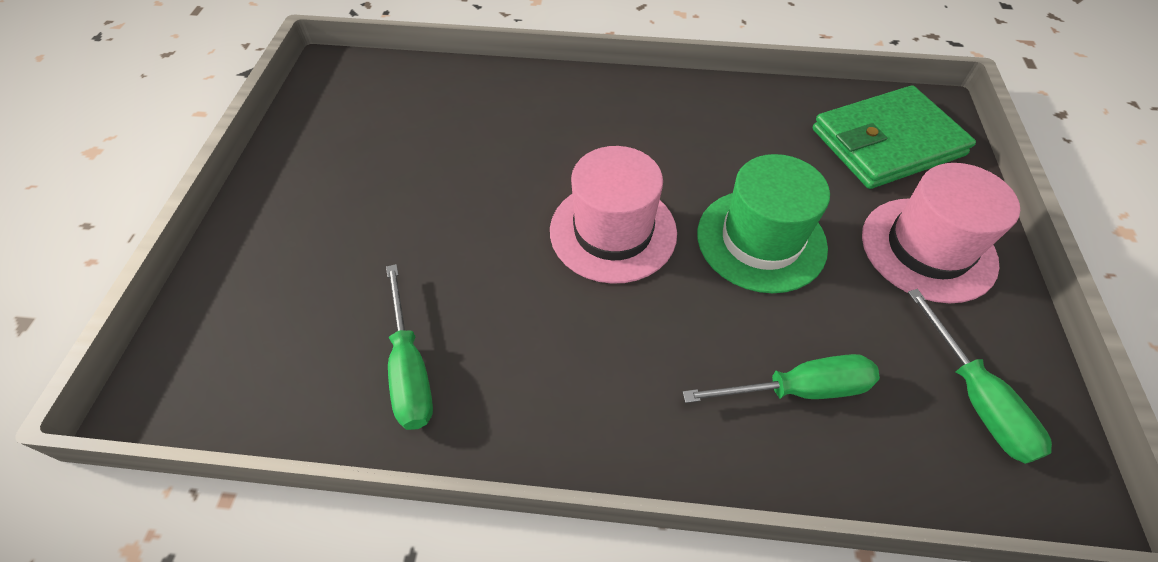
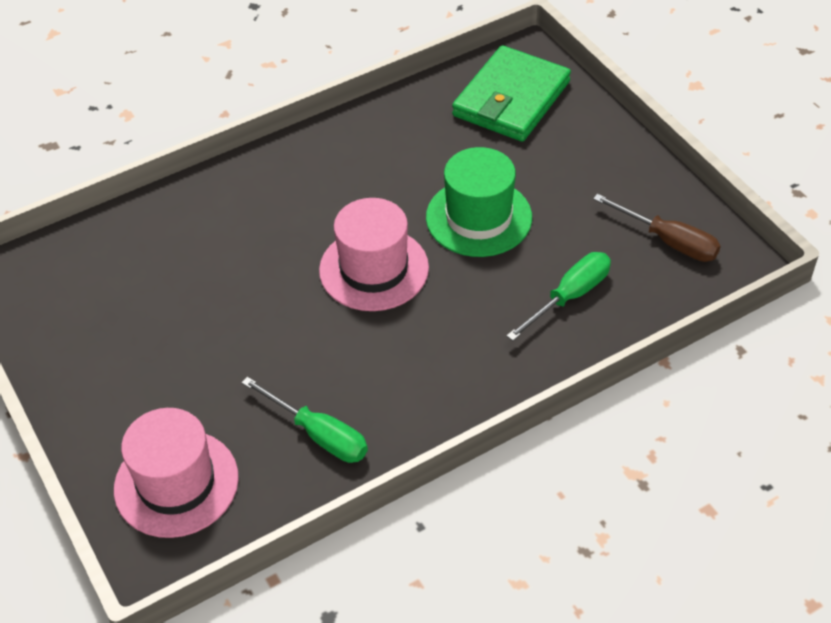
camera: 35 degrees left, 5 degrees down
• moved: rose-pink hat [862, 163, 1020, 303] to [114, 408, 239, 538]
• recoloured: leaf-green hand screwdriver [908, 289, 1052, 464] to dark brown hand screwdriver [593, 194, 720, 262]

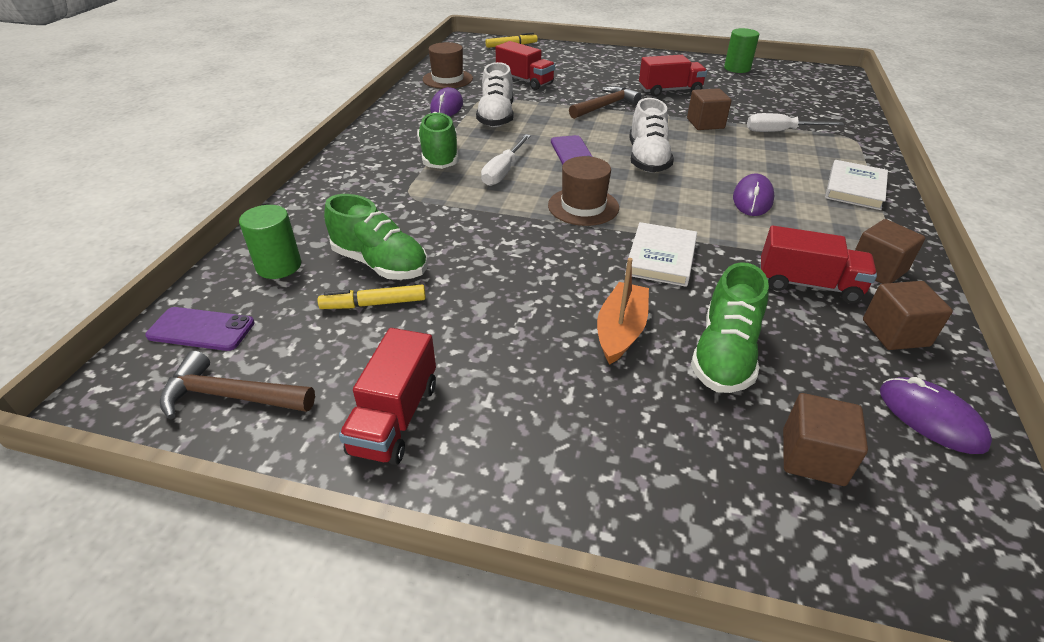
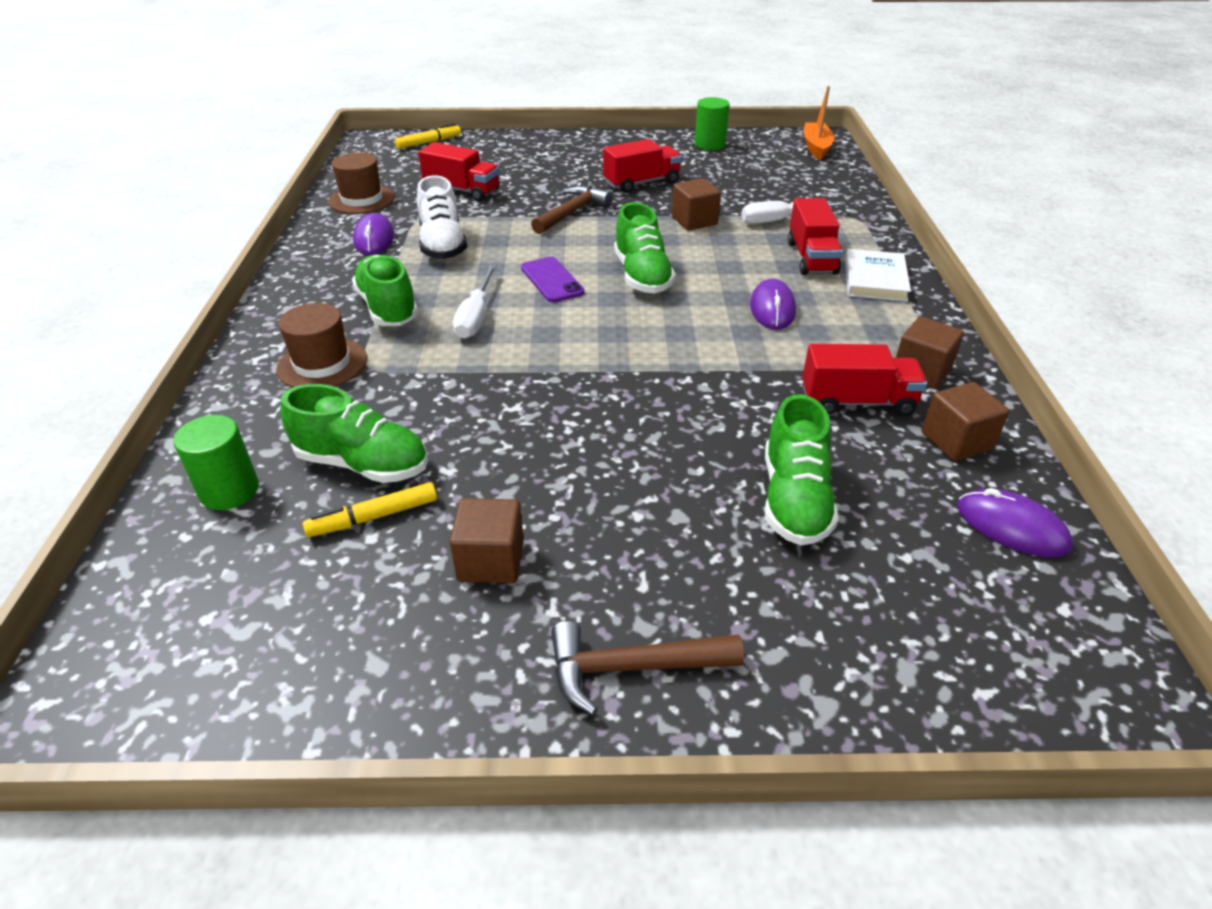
camera: 15 degrees left, 0 degrees up
• removed: violet smartphone [145, 307, 255, 351]
• removed: pure white hardback [625, 222, 697, 287]
• moved: dark brown carpenter's hammer [159, 351, 315, 419] to [551, 621, 744, 715]
• moved: scarlet truck [339, 328, 436, 465] to [788, 198, 843, 275]
• moved: dark brown hat [548, 156, 619, 226] to [276, 303, 367, 388]
• moved: orange-coloured toy boat [597, 258, 649, 365] to [804, 86, 835, 160]
• moved: dark brown block [783, 393, 868, 486] to [450, 498, 524, 583]
• recoloured: pure white sneaker [630, 98, 674, 173] to leaf-green sneaker [614, 202, 676, 293]

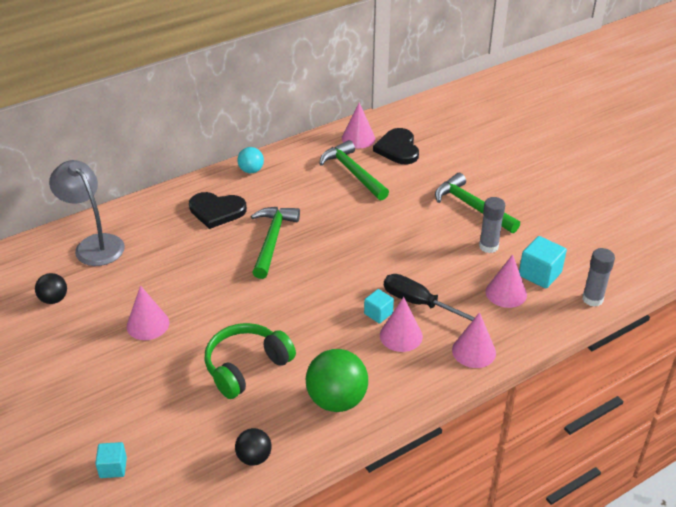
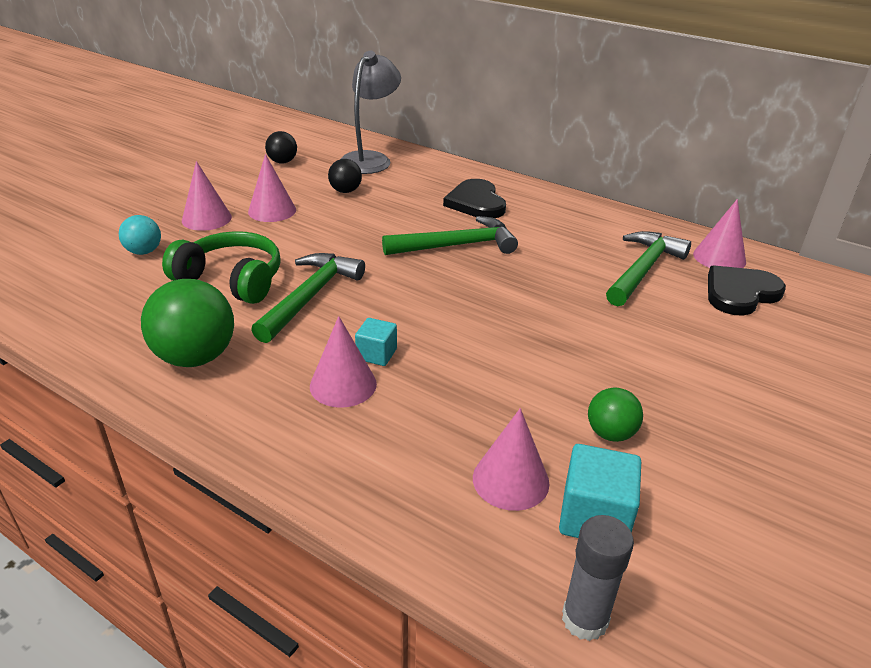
camera: 65 degrees right, 5 degrees down
• removed: turquoise block [95, 442, 127, 478]
• removed: jet-black hand screwdriver [384, 274, 475, 321]
• moved: jet-black play ball [235, 428, 272, 466] to [328, 159, 362, 193]
• moved: turquoise play ball [237, 147, 264, 173] to [119, 215, 161, 255]
• moved: leaf-green carpenter's hammer [435, 173, 520, 233] to [251, 253, 365, 343]
• moved: rose-pink cone [452, 312, 496, 368] to [182, 161, 232, 231]
• replaced: grey stick of glue [479, 197, 505, 253] to leaf-green play ball [588, 388, 643, 442]

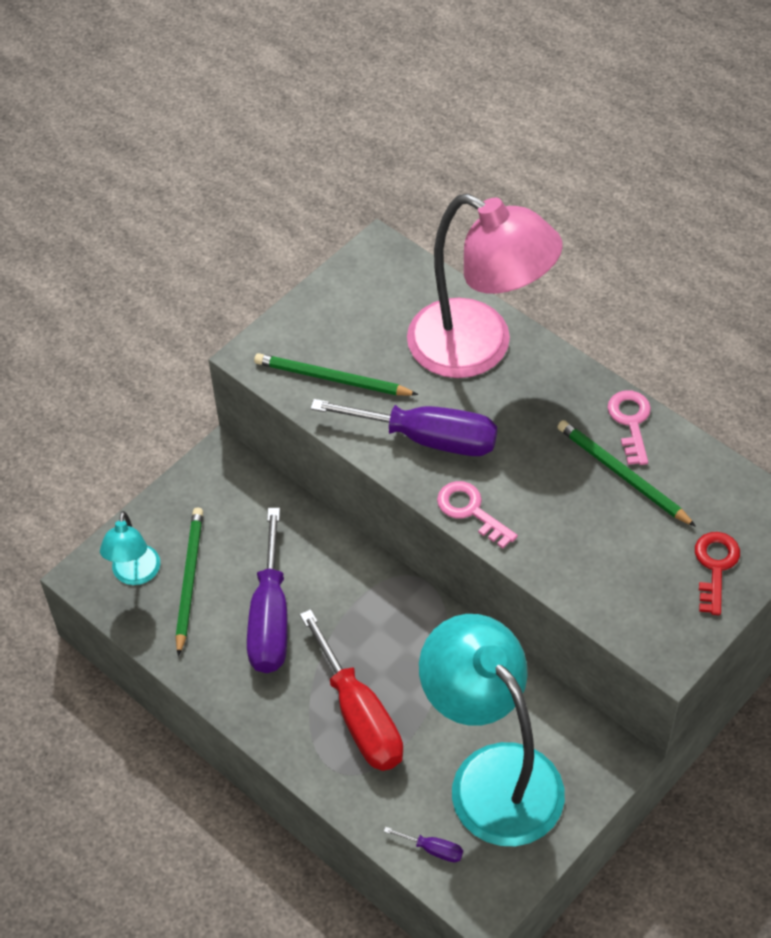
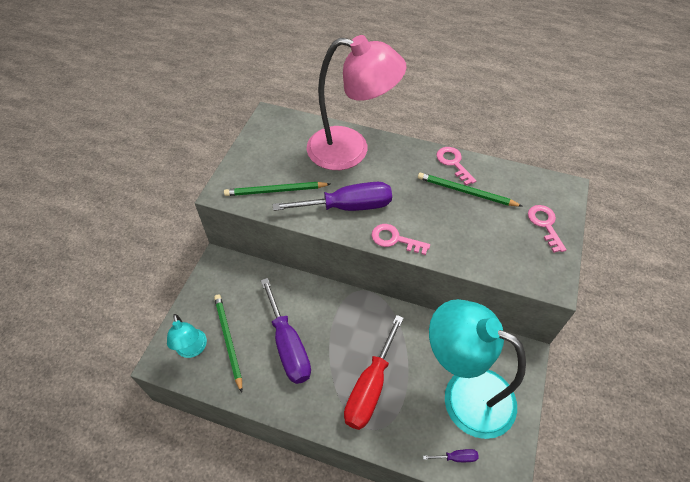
camera: 25 degrees left, 0 degrees up
• recoloured: scarlet latchkey [695, 532, 740, 615] to rose-pink latchkey [528, 205, 567, 253]
• turned: scarlet hand screwdriver [300, 609, 403, 771] = [344, 315, 404, 430] 75 degrees clockwise

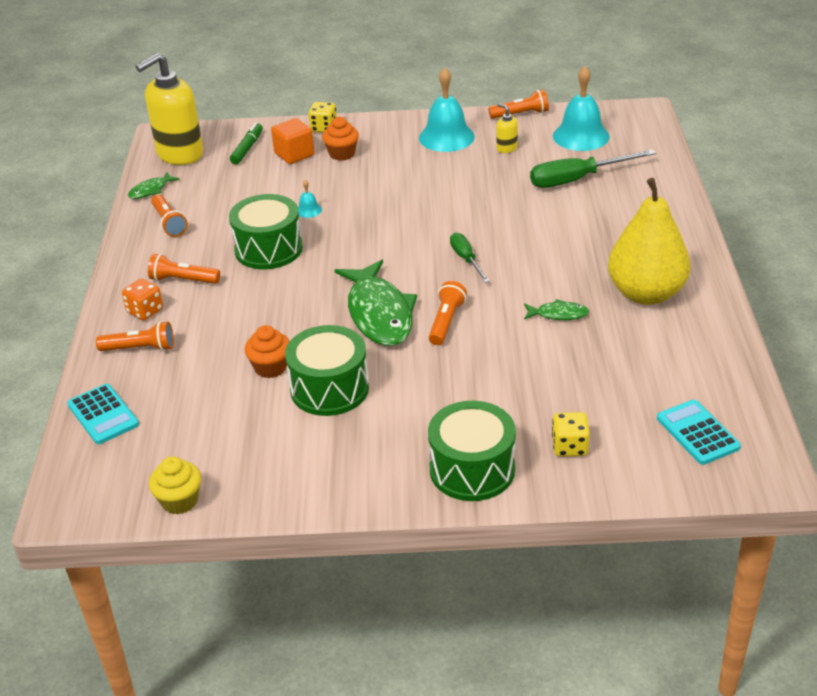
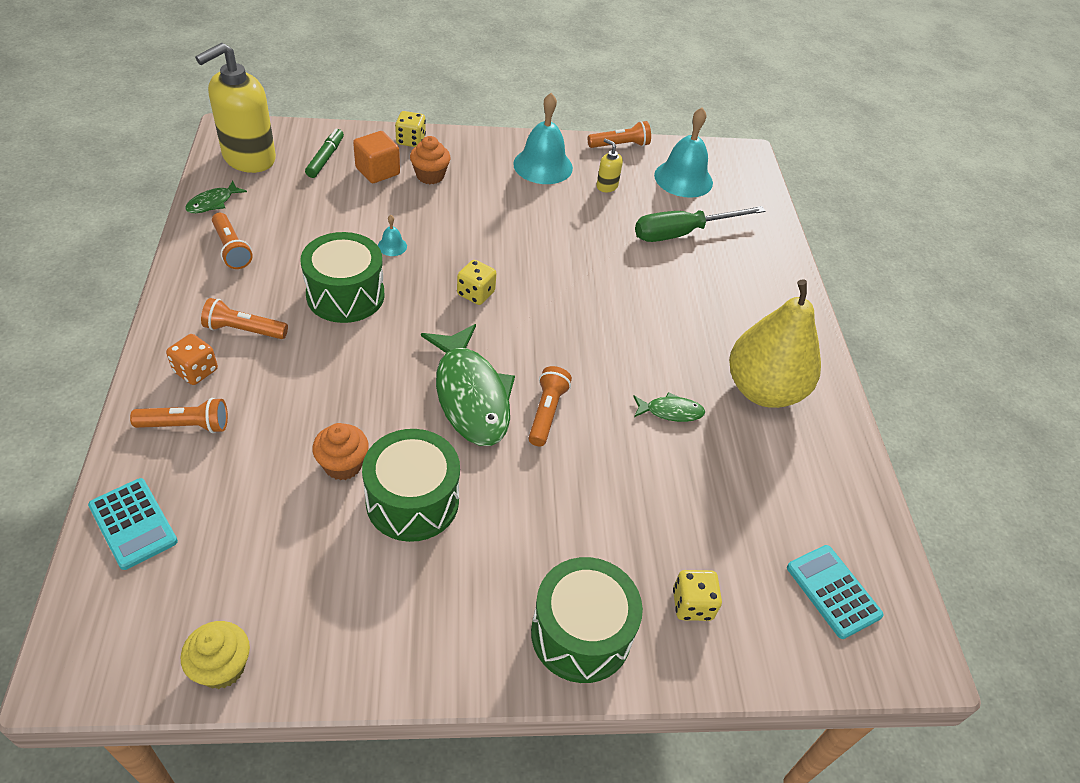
camera: 10 degrees left, 10 degrees up
• removed: leaf-green hand screwdriver [450, 233, 489, 283]
• added: golden game die [457, 260, 497, 305]

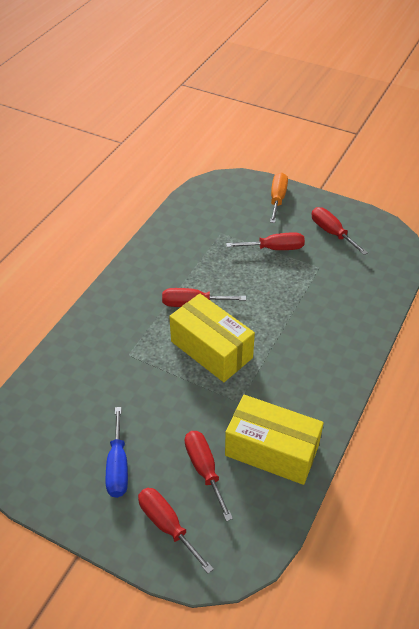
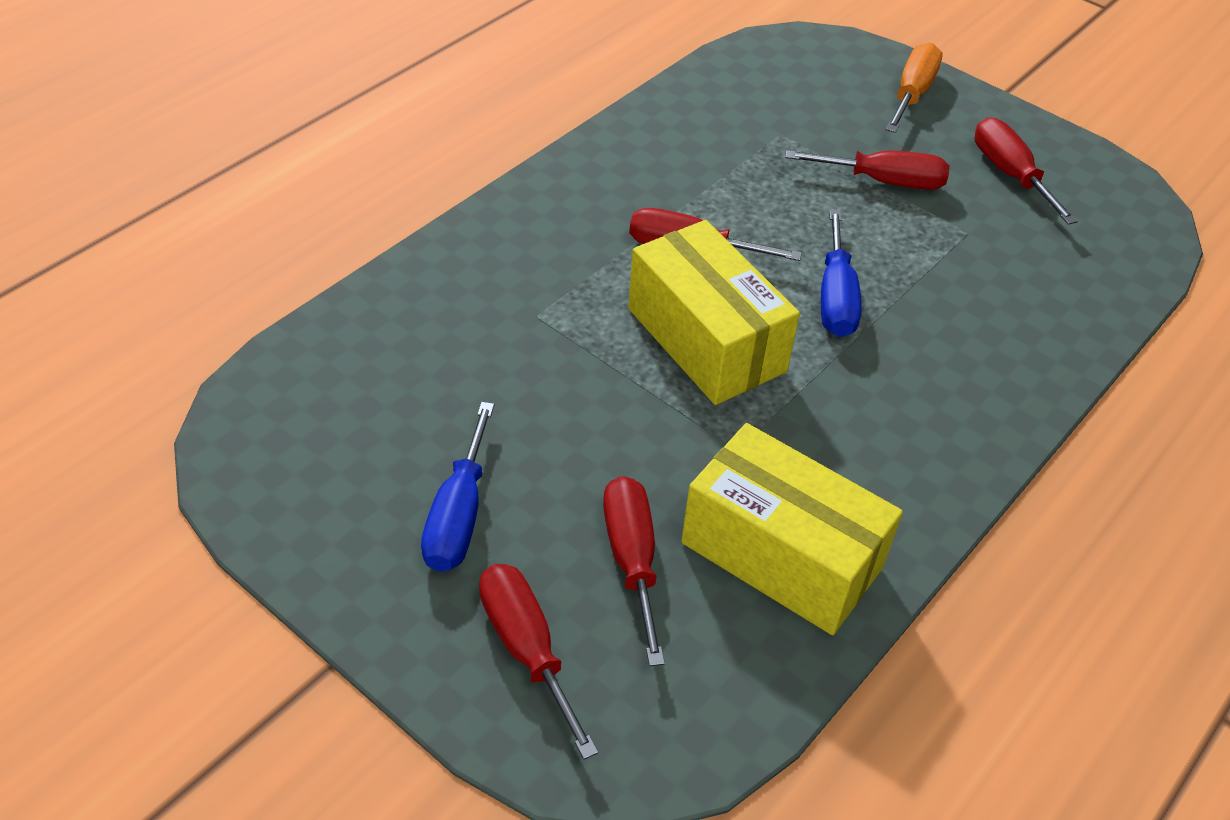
camera: 10 degrees right, 0 degrees up
• added: royal blue hand screwdriver [821, 209, 862, 337]

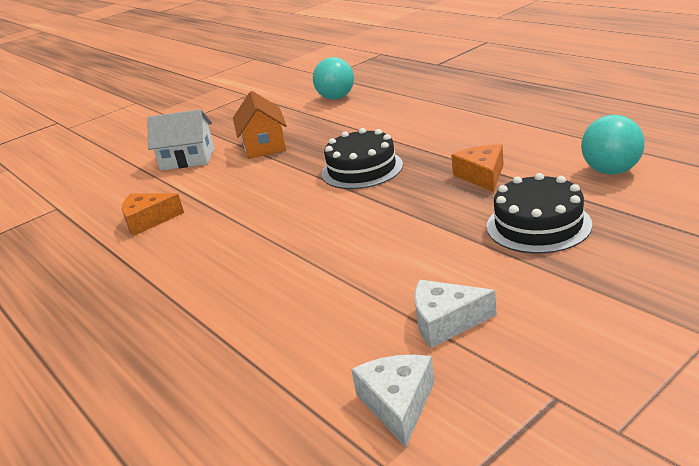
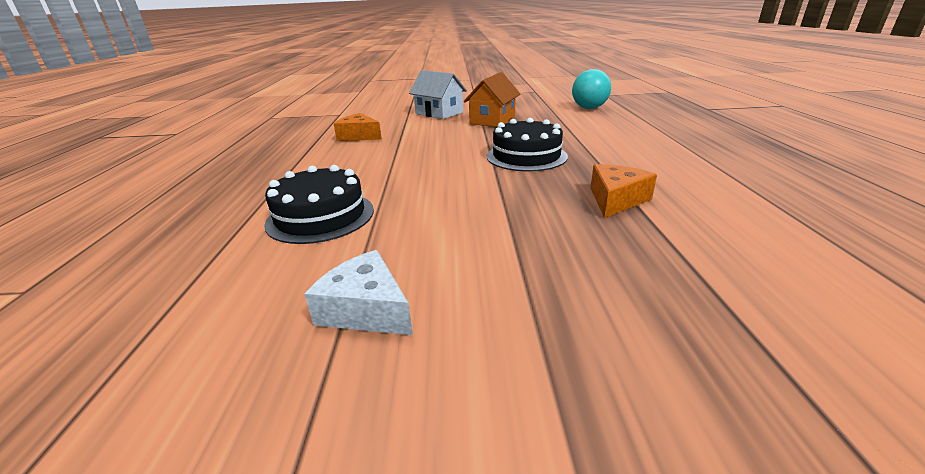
camera: 35 degrees right, 0 degrees up
• removed: pure white cheese wedge [351, 355, 435, 448]
• removed: turquoise play ball [581, 115, 645, 175]
• moved: jet-black layer cake [487, 173, 592, 254] to [264, 165, 374, 244]

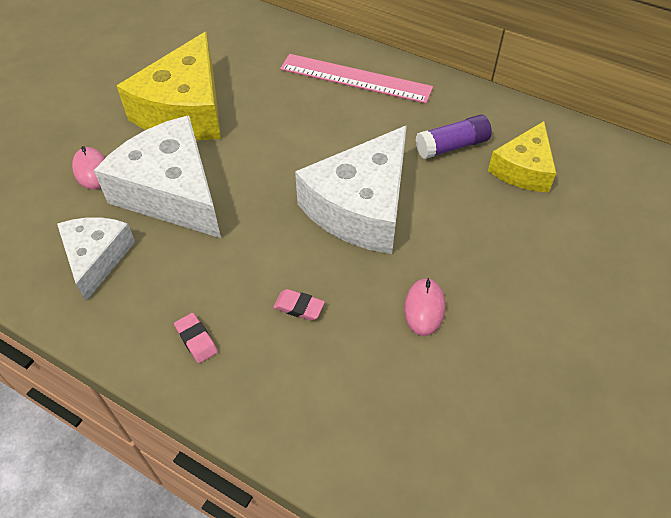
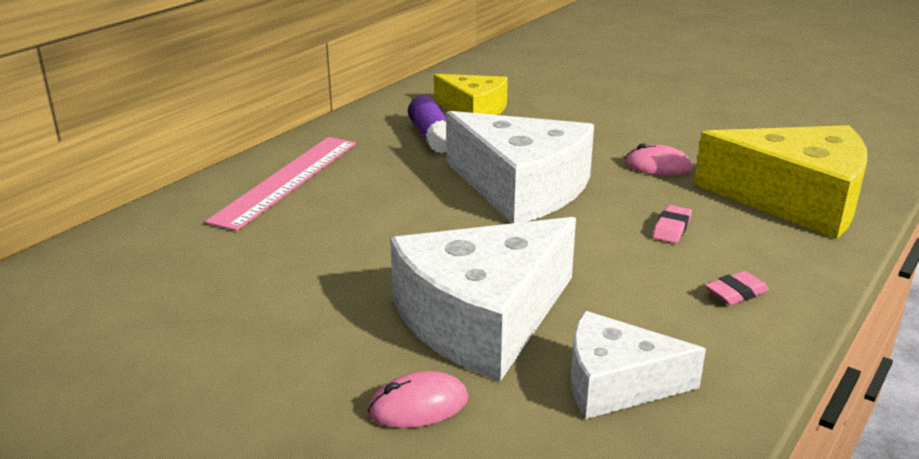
camera: 85 degrees left, 25 degrees down
• moved: golden cheese wedge [117, 32, 221, 140] to [694, 125, 867, 239]

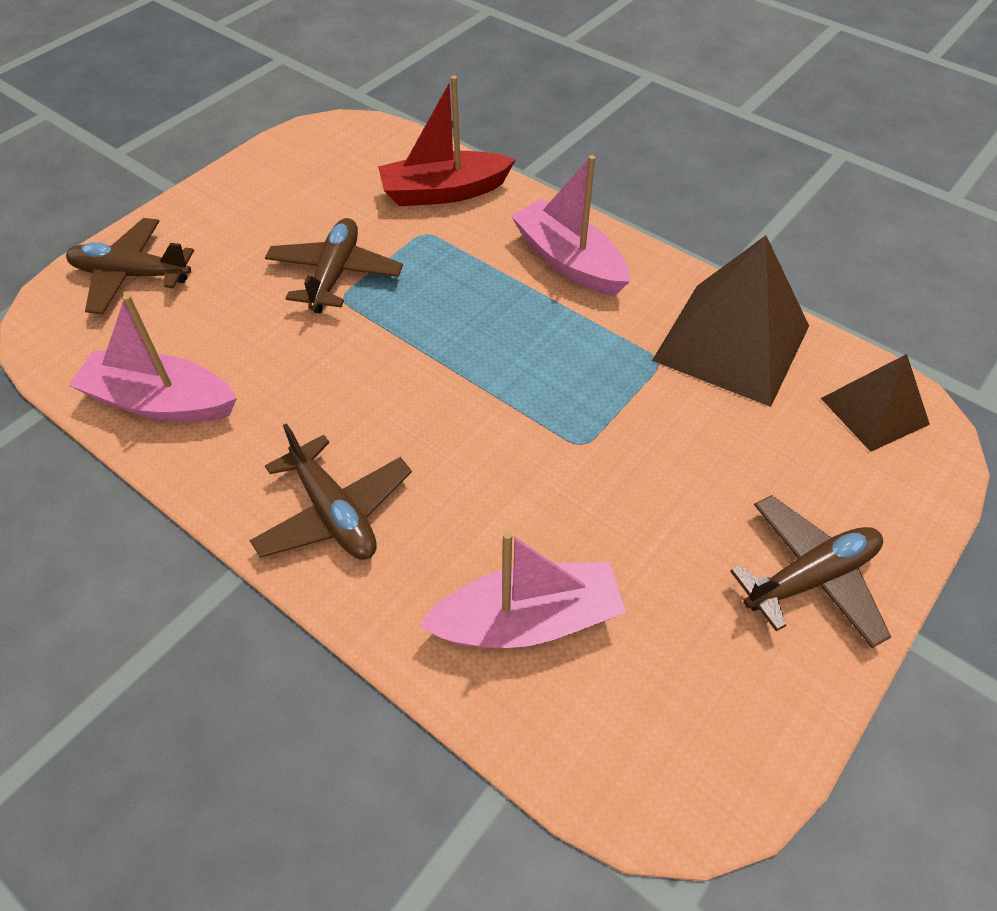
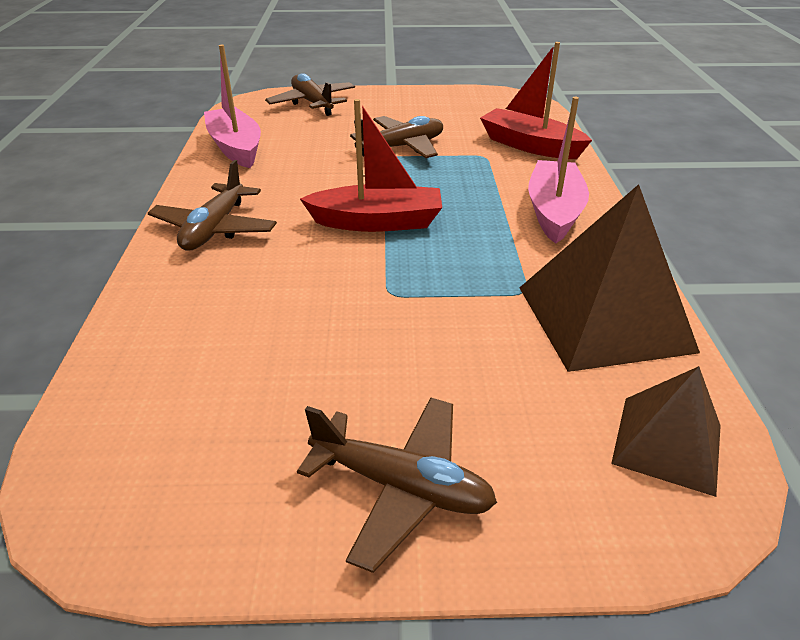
camera: 50 degrees right, 15 degrees down
• removed: rose-pink toy boat [419, 531, 626, 648]
• added: scarlet toy boat [300, 99, 442, 232]

